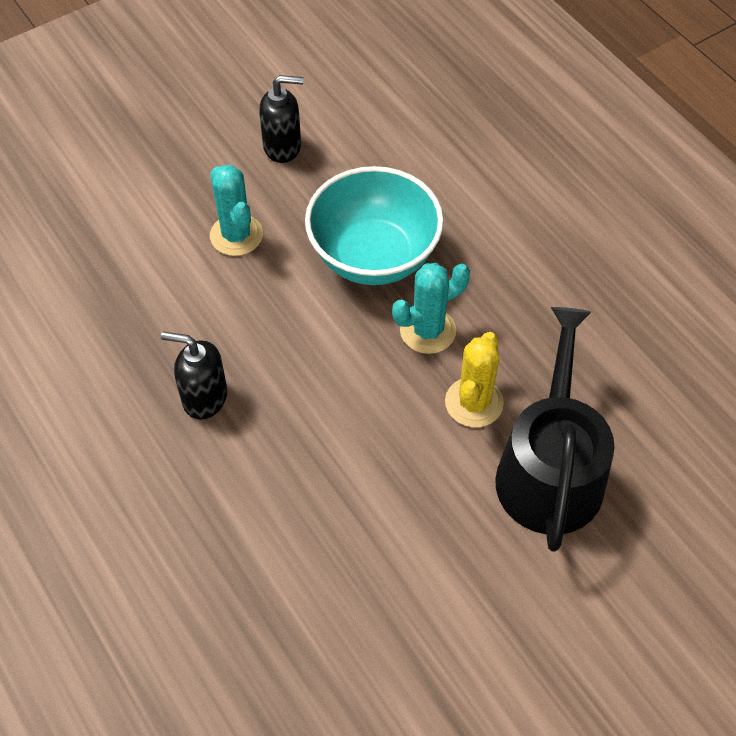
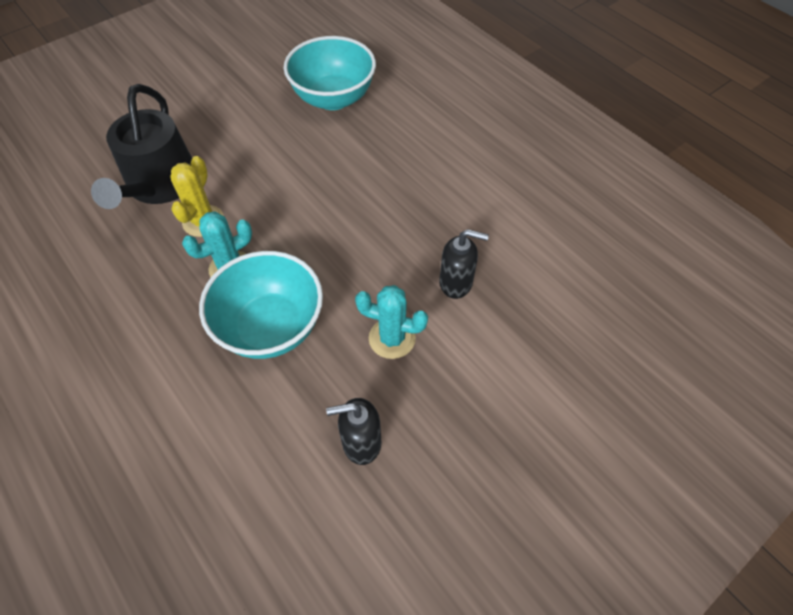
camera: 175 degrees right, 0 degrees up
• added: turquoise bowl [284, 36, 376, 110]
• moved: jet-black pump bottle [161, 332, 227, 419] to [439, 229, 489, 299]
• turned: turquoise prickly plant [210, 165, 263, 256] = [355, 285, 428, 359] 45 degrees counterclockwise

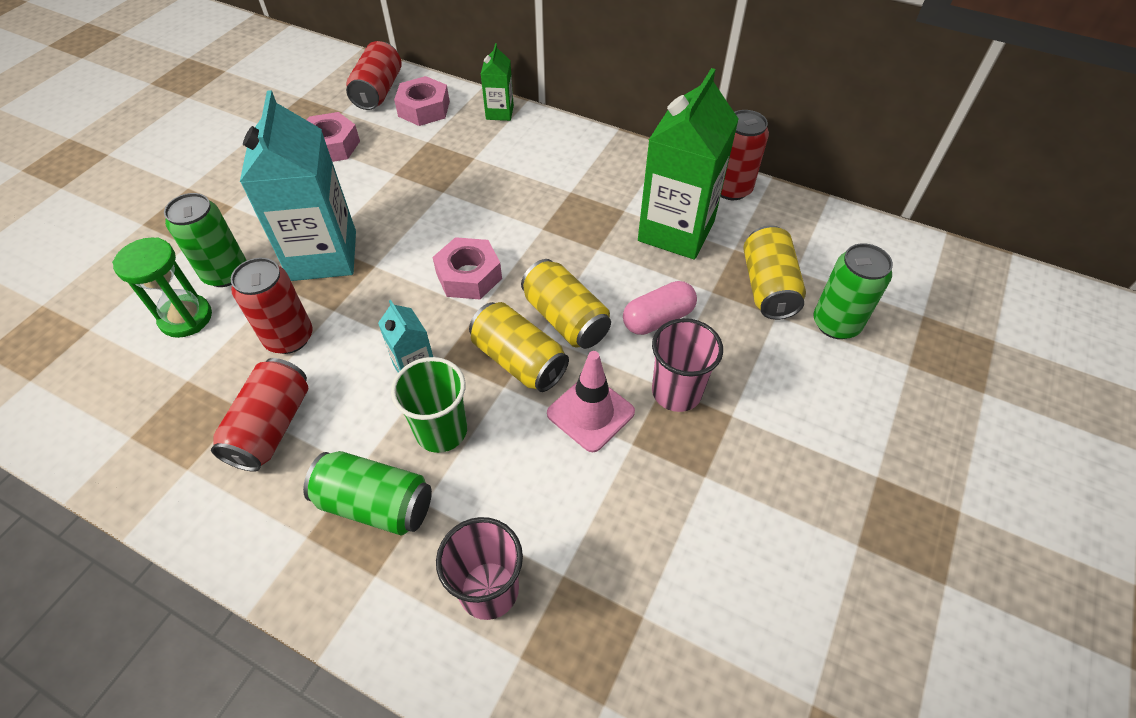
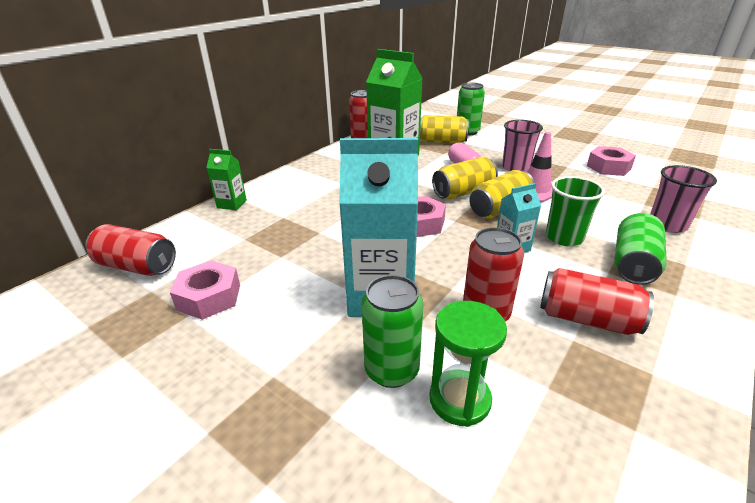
camera: 80 degrees left, 20 degrees down
• moved: rose-pink hexagon nut [394, 76, 450, 126] to [587, 146, 636, 176]

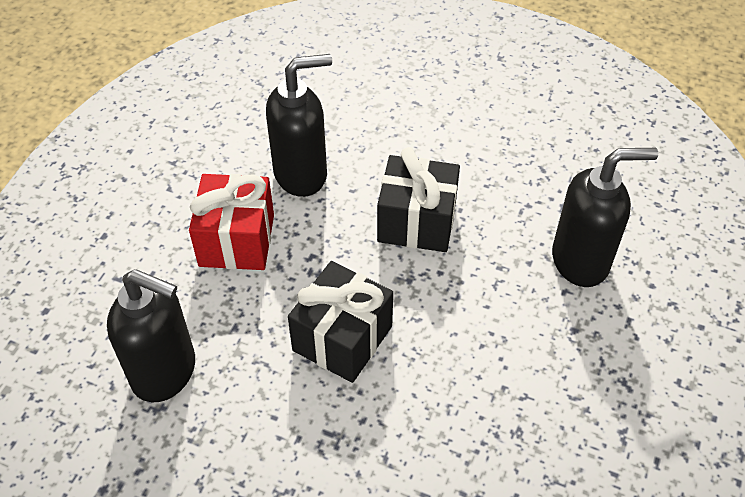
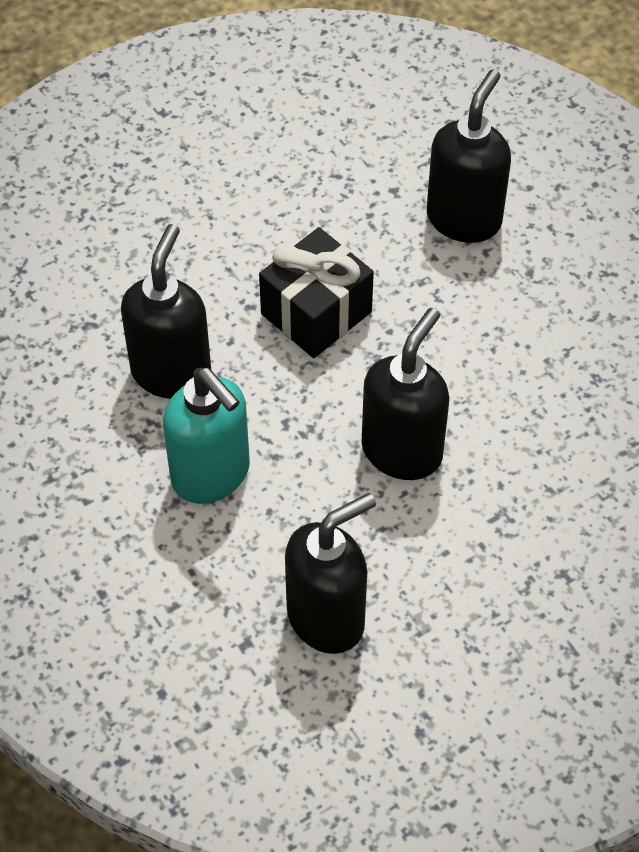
camera: 55 degrees left, 5 degrees up
• replaced: scarlet wrapped gift [189, 174, 274, 270] to turquoise pump bottle [163, 368, 250, 504]
• replaced: jet-black wrapped gift [288, 261, 393, 383] to jet-black pump bottle [361, 308, 449, 480]

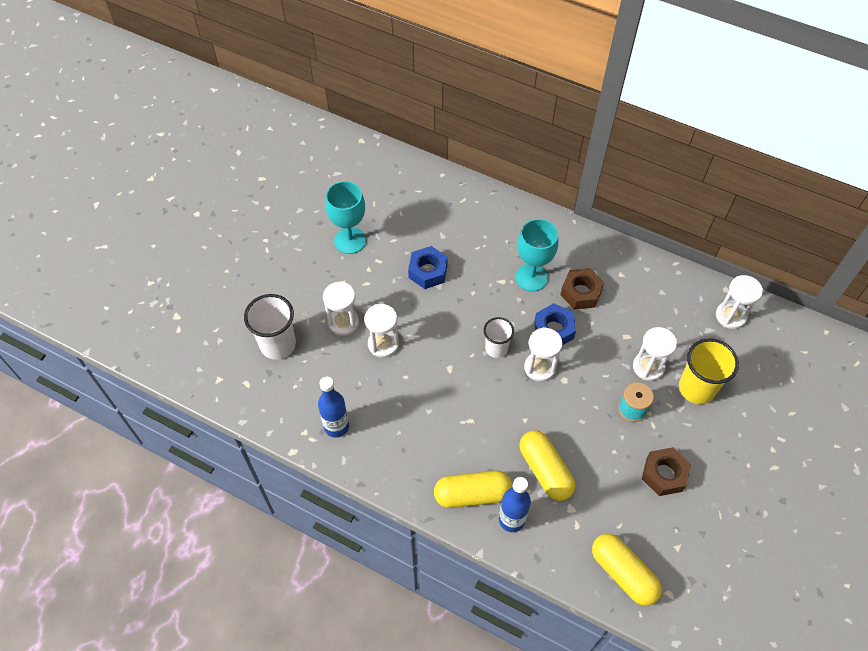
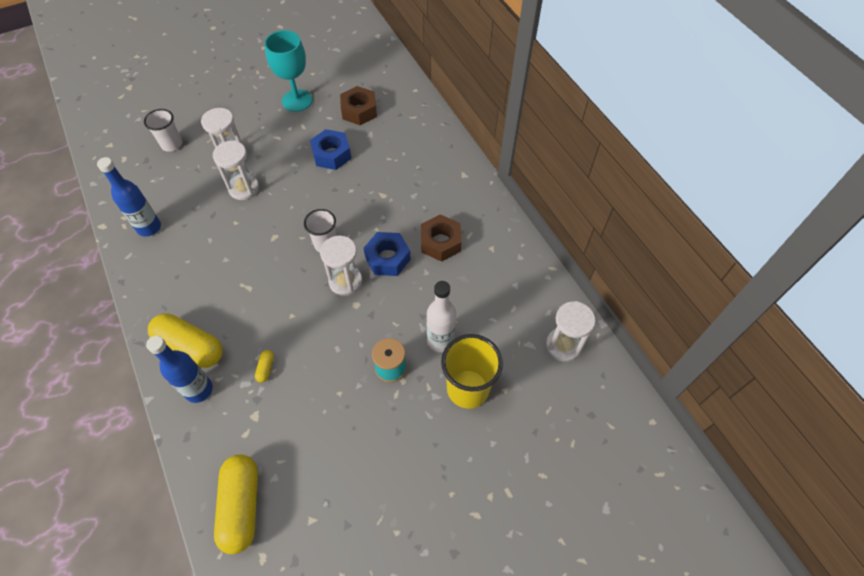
camera: 35 degrees right, 0 degrees up
• removed: turquoise chalice [516, 219, 558, 292]
• moved: dark brown hexagon nut [642, 447, 691, 496] to [340, 86, 377, 125]
• replaced: pure white hourglass [633, 327, 677, 381] to pure white bottle [427, 281, 456, 353]
• resized: pure white tumbler [244, 294, 296, 360] = [144, 109, 182, 152] x0.63
• resized: golden capsule [519, 430, 575, 501] = [255, 350, 274, 383] x0.41

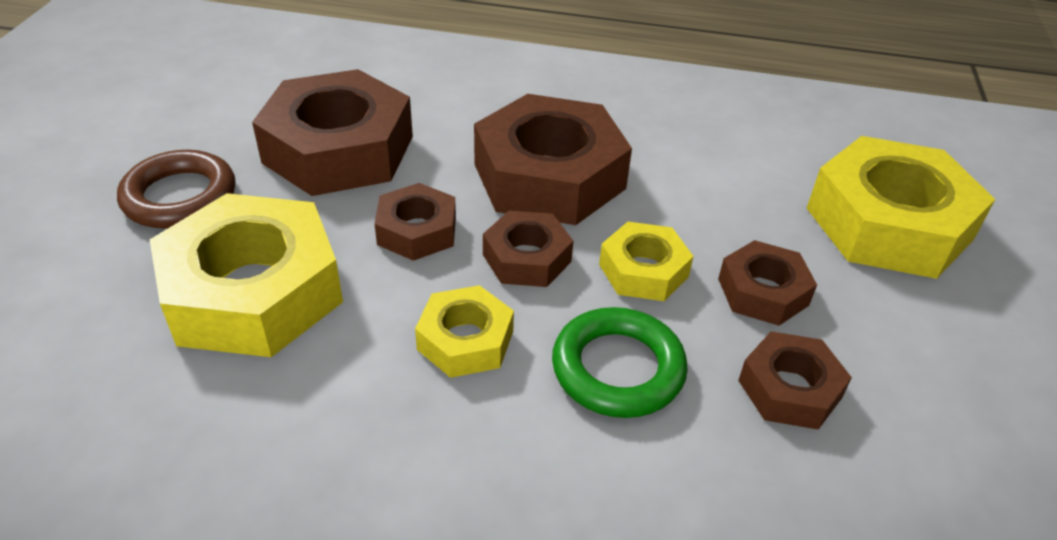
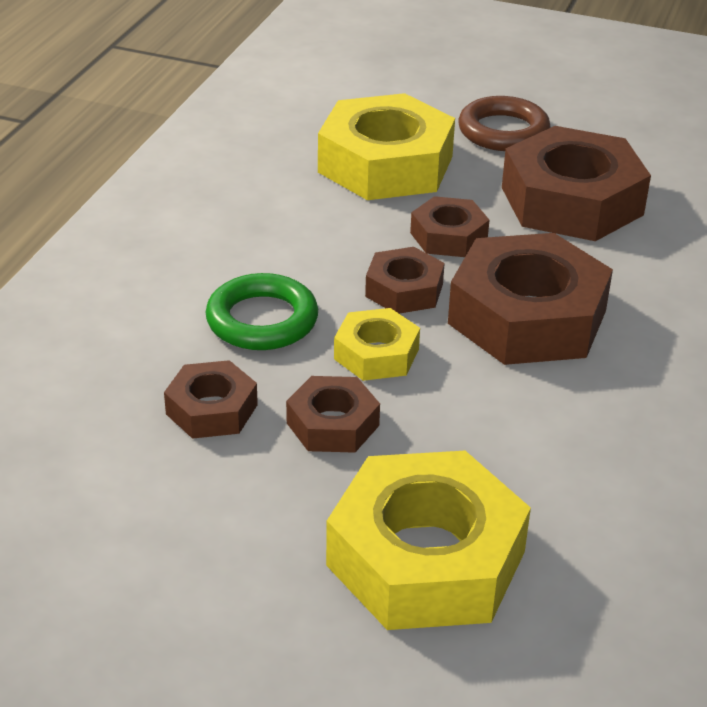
camera: 100 degrees right, 5 degrees down
• removed: golden hexagon nut [415, 285, 514, 378]

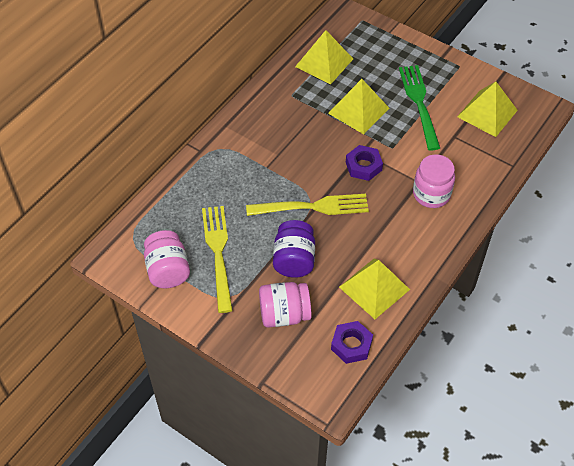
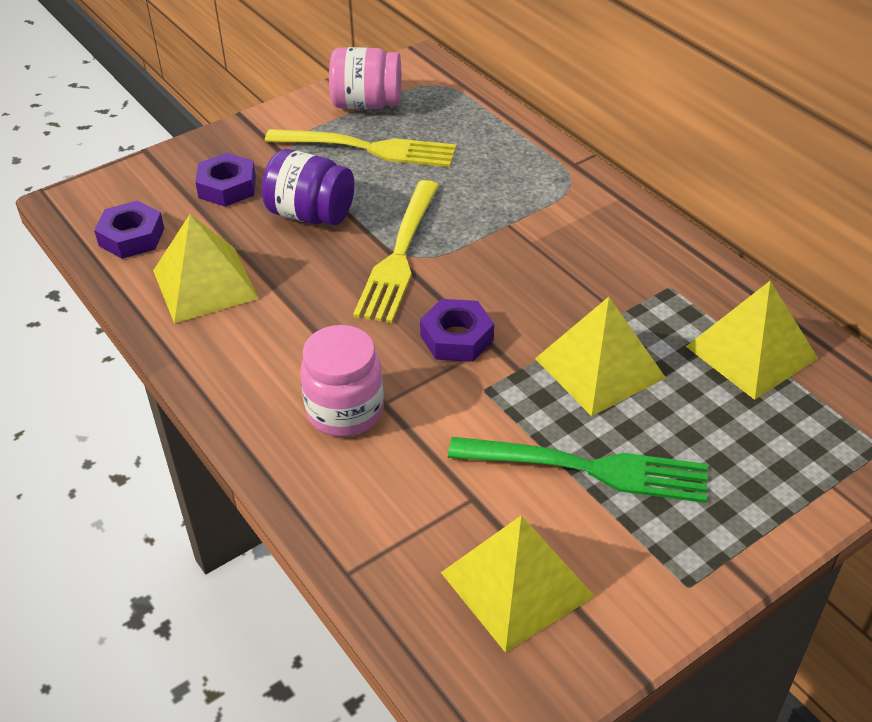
camera: 110 degrees right, 10 degrees down
• replaced: rose-pink jar [259, 282, 312, 328] to violet hexagon nut [195, 153, 256, 207]

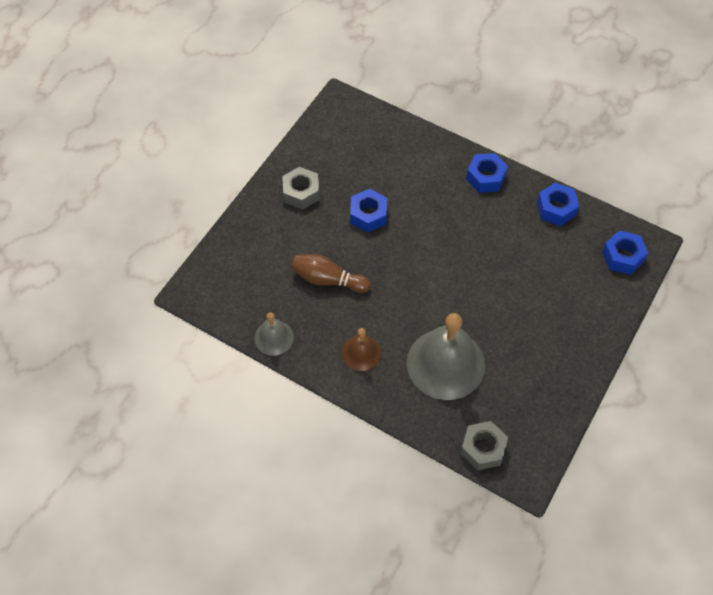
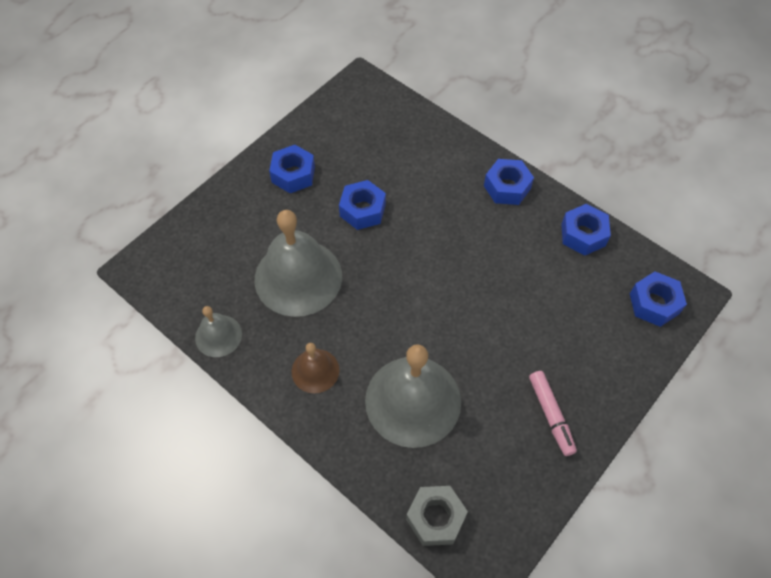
camera: 10 degrees right, 0 degrees up
• added: rose-pink marker pen [529, 371, 577, 456]
• replaced: dark brown tenpin [291, 254, 371, 293] to grey school bell [254, 210, 342, 317]
• recoloured: grey hexagon nut [282, 167, 320, 210] to royal blue hexagon nut [269, 145, 315, 193]

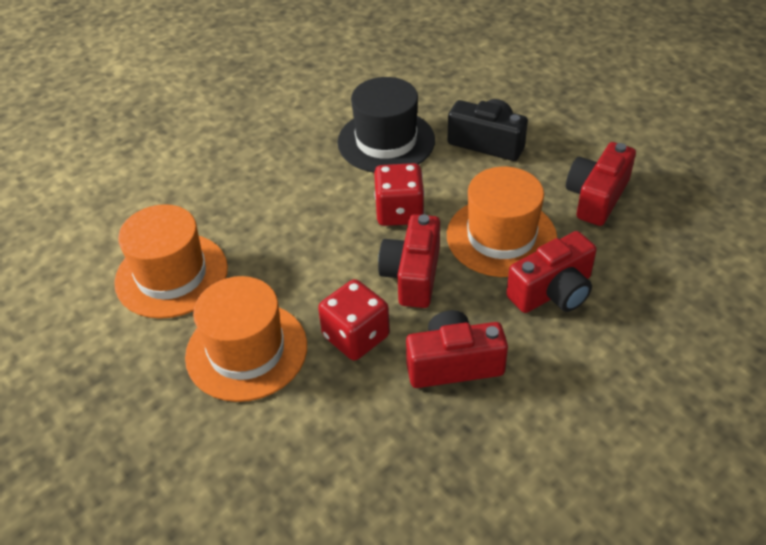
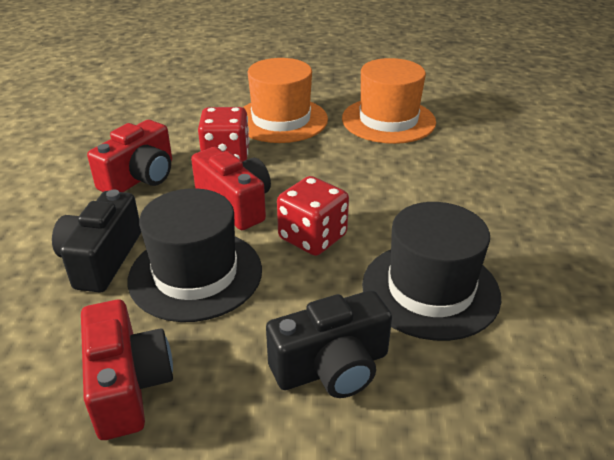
camera: 130 degrees right, 10 degrees down
• recoloured: orange-coloured hat [447, 167, 557, 277] to jet-black hat [128, 188, 262, 322]
• recoloured: scarlet photo camera [506, 231, 597, 313] to jet-black photo camera [52, 190, 141, 293]

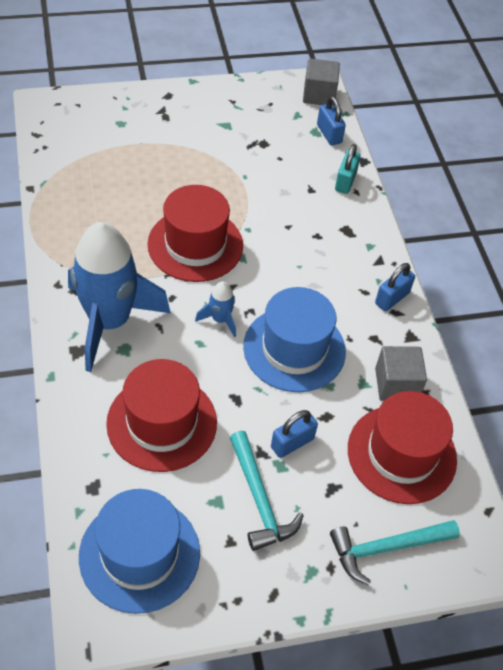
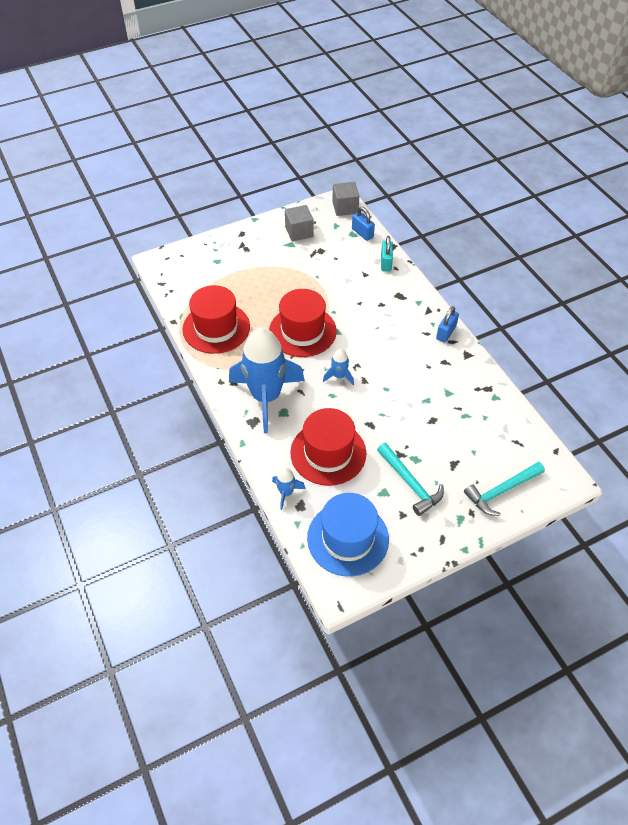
camera: 10 degrees left, 0 degrees up
• removed: royal blue hat [243, 287, 346, 392]
• removed: royal blue lock [271, 410, 318, 458]
• added: royal blue rocket [272, 467, 306, 510]
• moved: scarlet hat [348, 391, 457, 504] to [182, 285, 250, 354]
• moved: grey block [375, 346, 427, 401] to [285, 205, 314, 241]

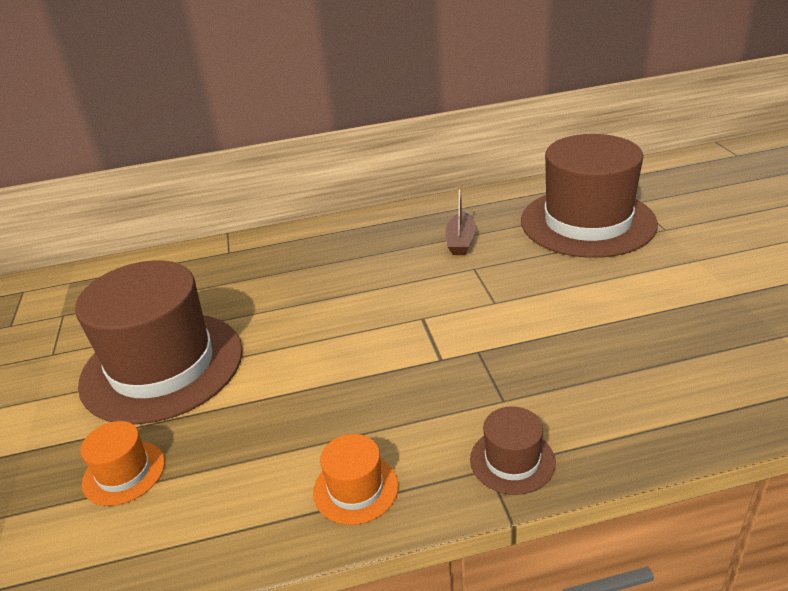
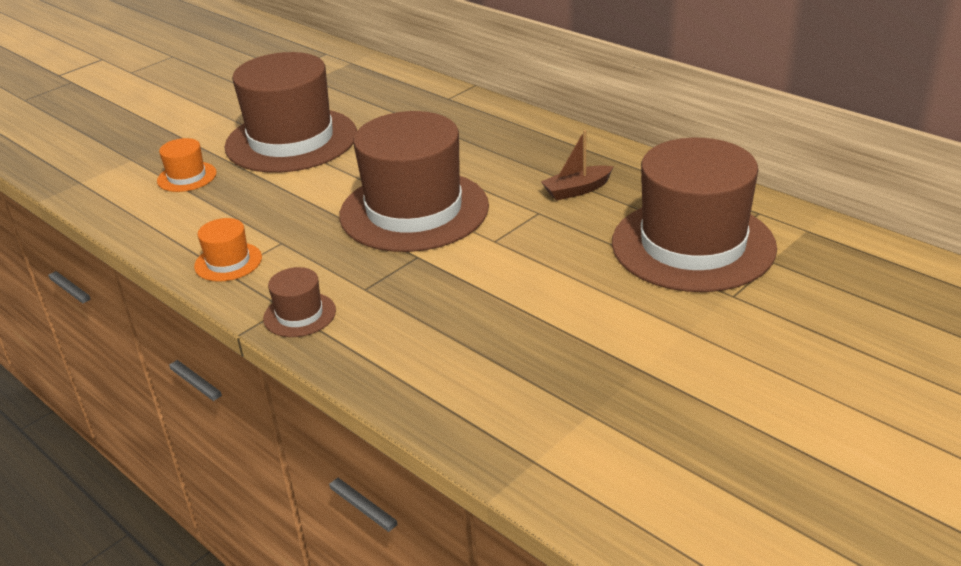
camera: 55 degrees right, 0 degrees up
• added: dark brown hat [339, 111, 489, 252]

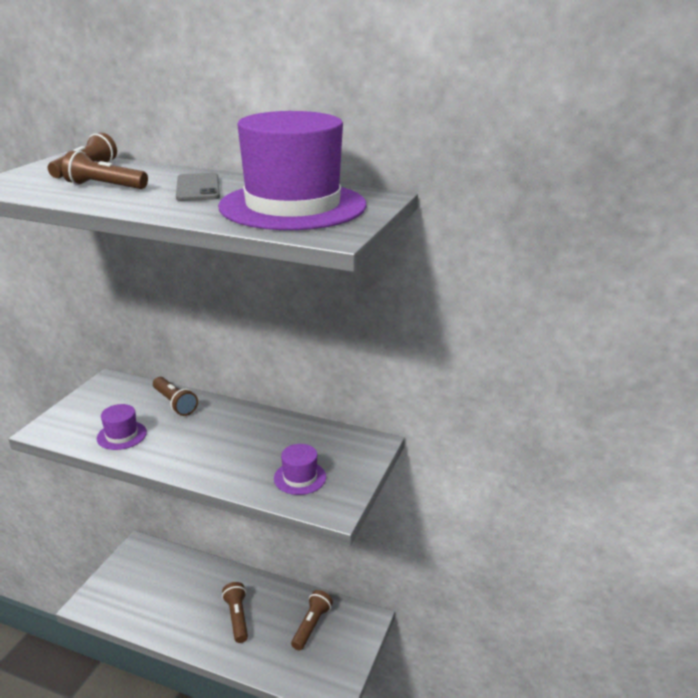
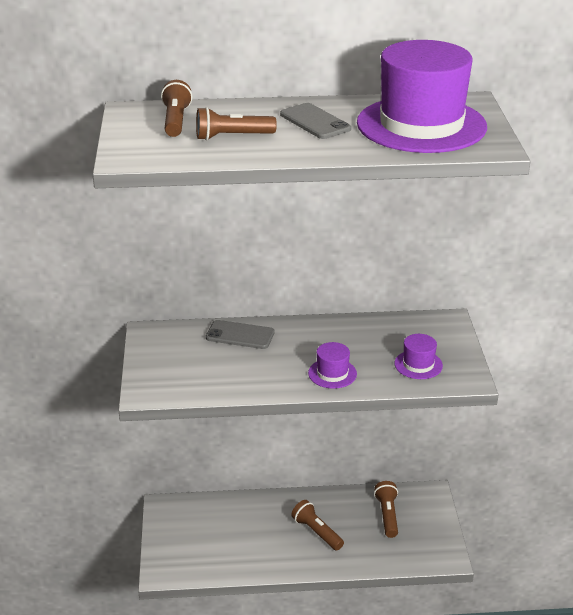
camera: 25 degrees left, 5 degrees up
• moved: violet hat [96, 404, 147, 450] to [308, 342, 357, 389]
• replaced: dark brown flashlight [153, 377, 198, 416] to grey smartphone [206, 320, 275, 349]

